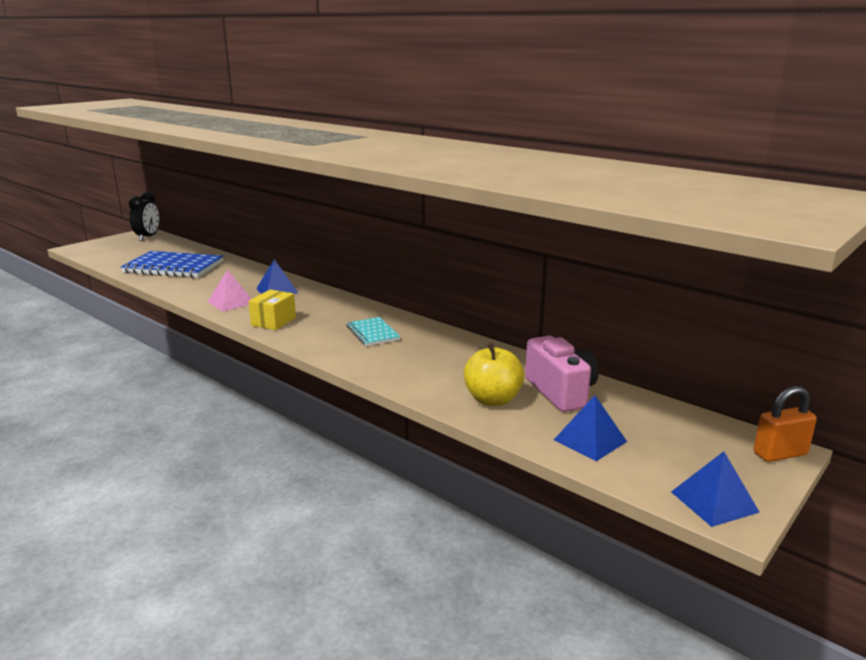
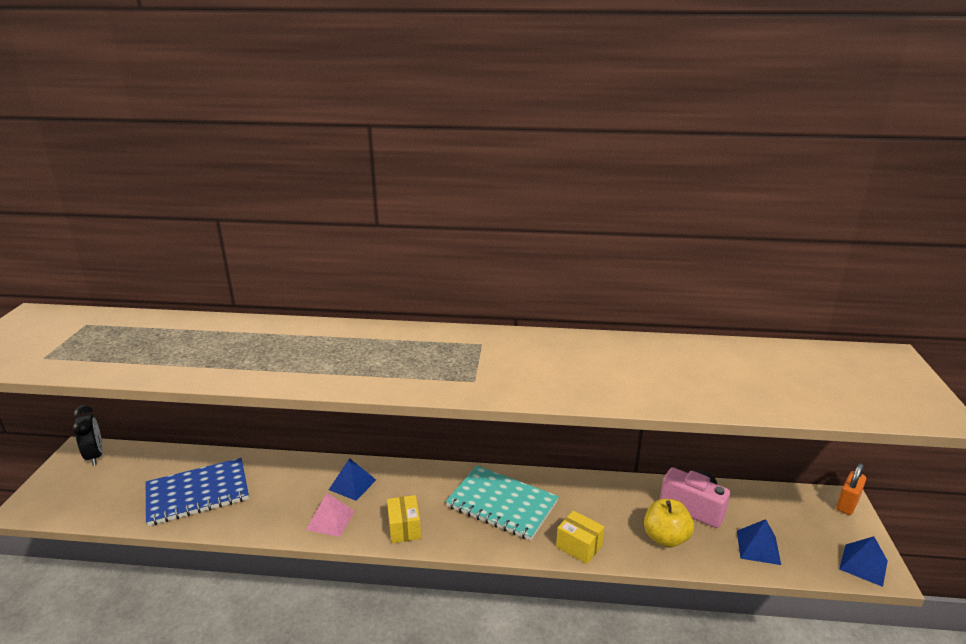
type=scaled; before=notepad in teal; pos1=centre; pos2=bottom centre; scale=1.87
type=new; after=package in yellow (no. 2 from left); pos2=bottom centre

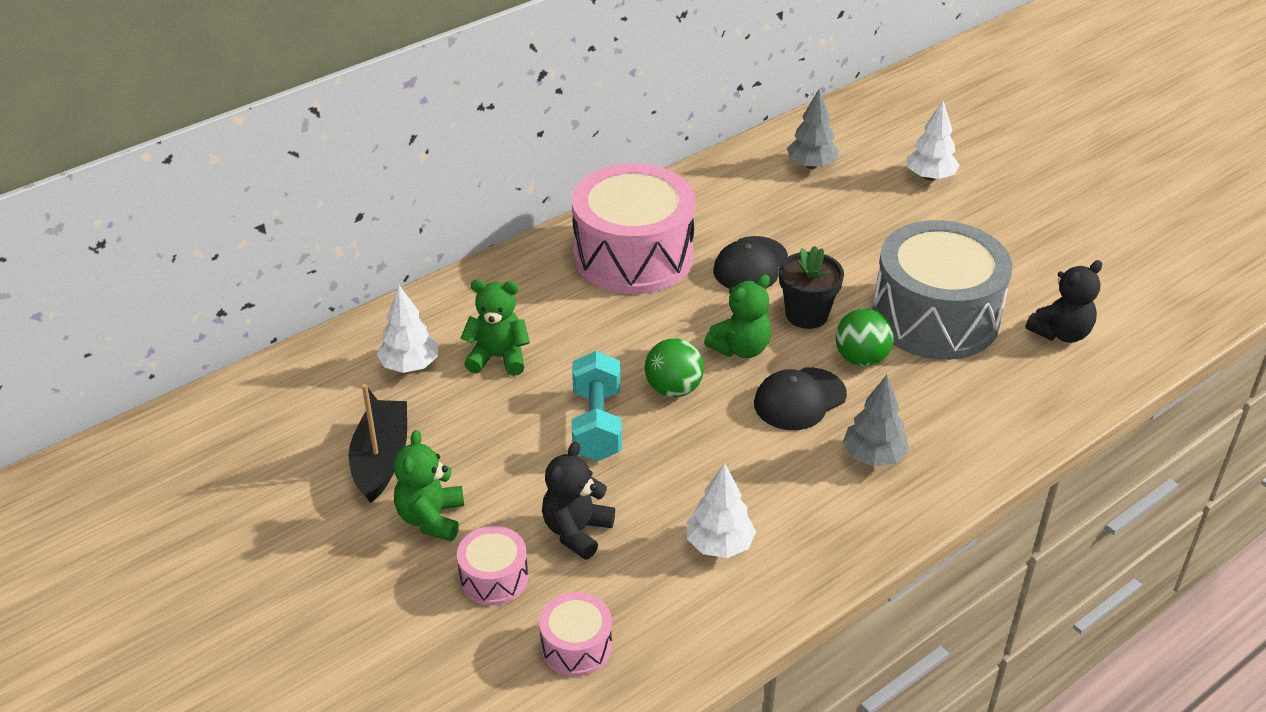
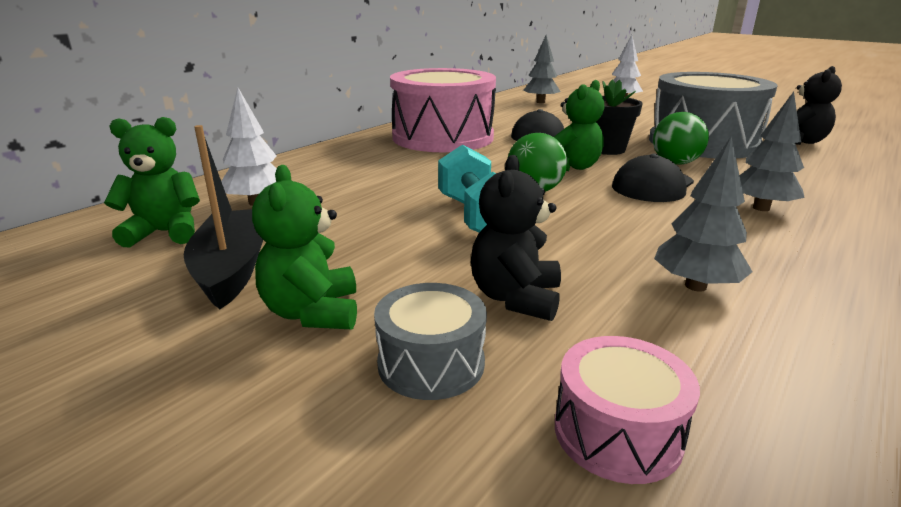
type=shifted; before=teddy in leaf-green (no. 2 from left in the first image); after=teddy in leaf-green (no. 1 from left); pos1=centre; pos2=middle left
type=repainted; before=drum in pink (no. 1 from left); after=drum in gray (no. 1 from left); pos1=bottom centre; pos2=bottom centre
type=repainted; before=tree in white (no. 2 from left); after=tree in gray (no. 2 from left); pos1=bottom centre; pos2=middle right

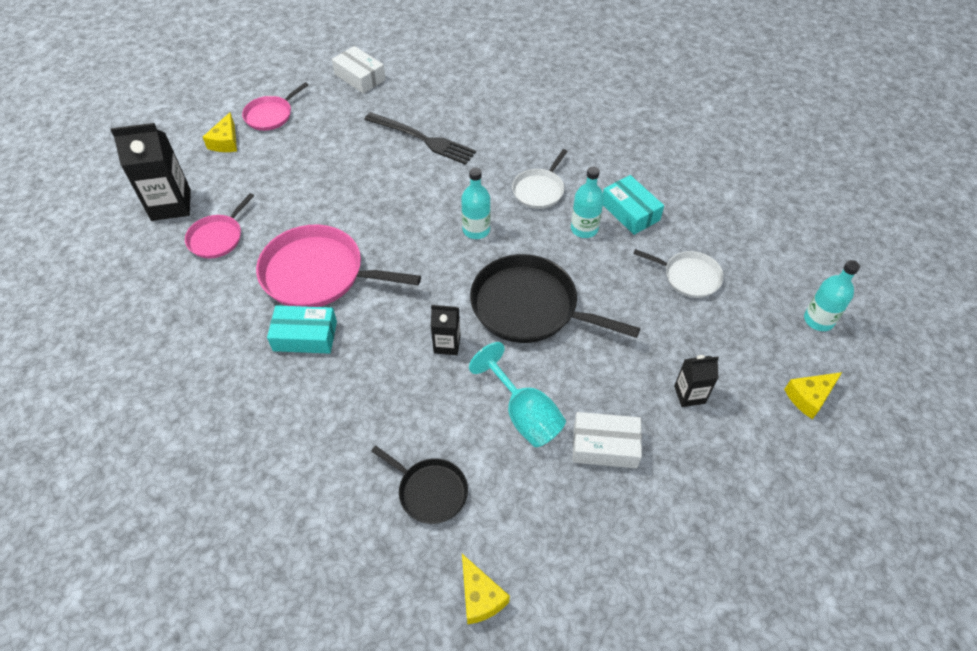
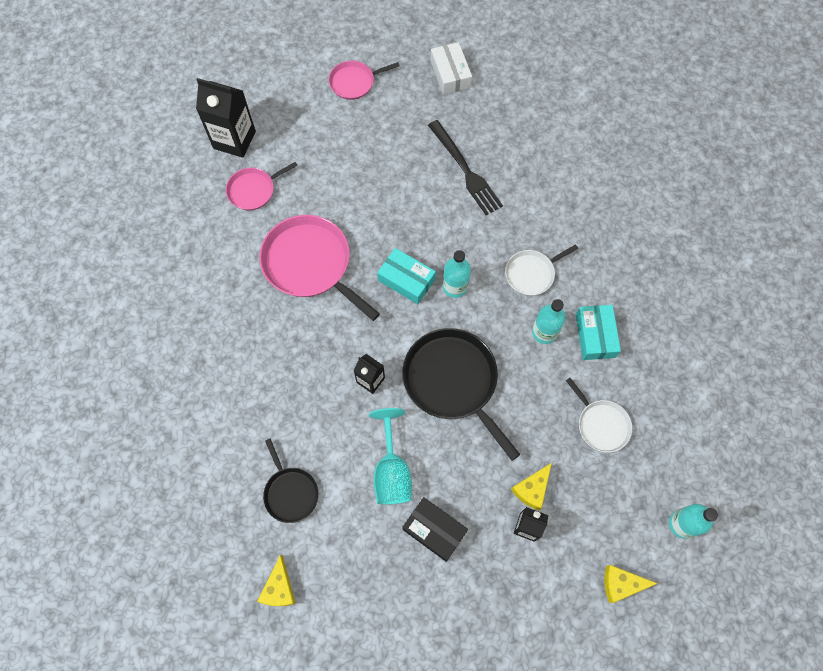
type=shifted; before=package in teal (no. 1 from left); pos1=middle left; pos2=centre
type=repainted; before=package in white (no. 2 from left); after=package in black; pos1=bottom centre; pos2=bottom centre
type=shifted; before=cheese in yellow (no. 1 from left in the first image); after=cheese in yellow (no. 2 from left); pos1=top left; pos2=bottom centre

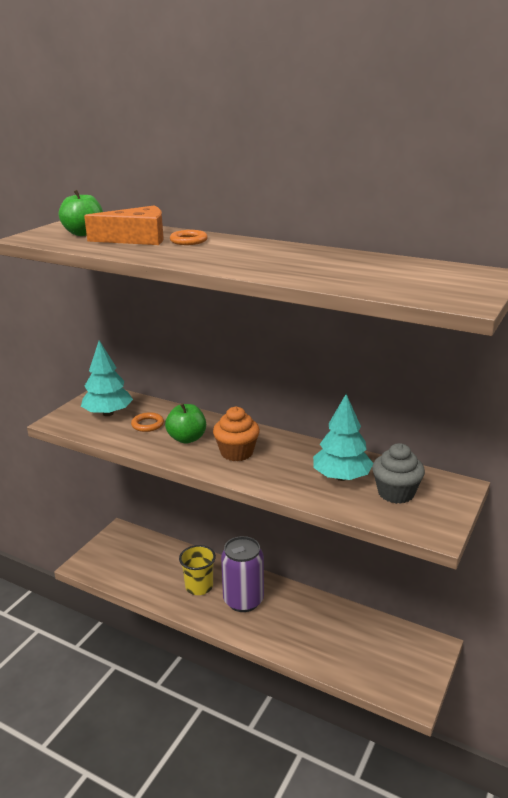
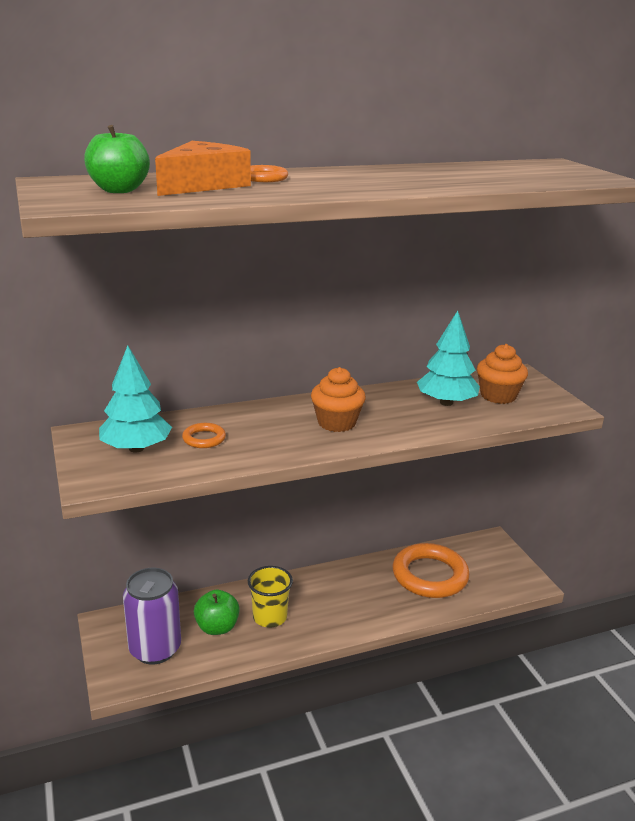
type=shifted; before=tin in violet; pos1=bottom centre; pos2=bottom left
type=shifted; before=apple fruit in leaf-green (no. 2 from left); pos1=centre; pos2=bottom centre
type=new; after=ring in bright orange (no. 3 from left); pos2=bottom right
type=repainted; before=fairy cake in gray; after=fairy cake in bright orange (no. 2 from left); pos1=middle right; pos2=middle right

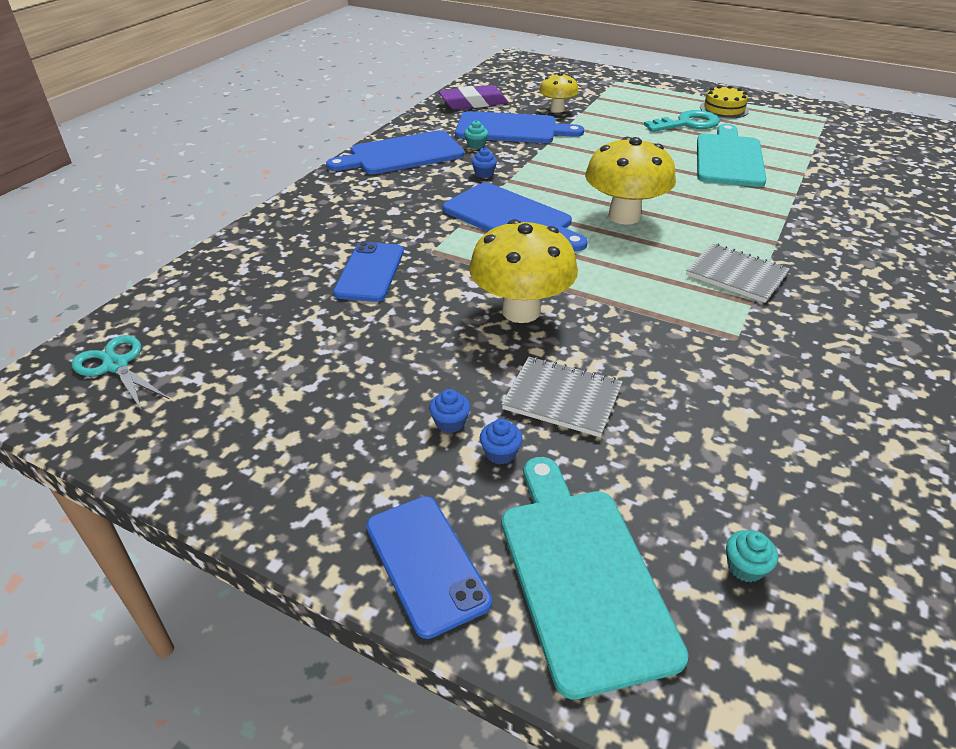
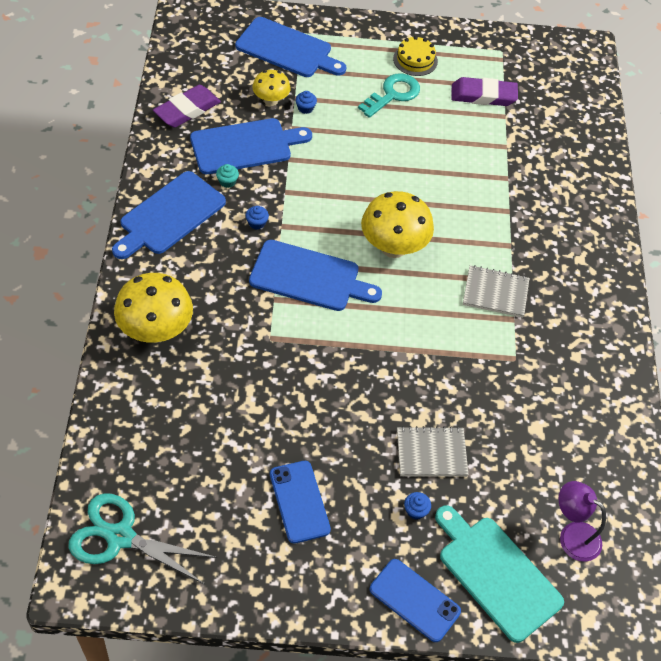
type=scaled; before=pair of scissors in teal; pos1=middle left; pos2=bottom left; scale=1.53
type=shifted; before=toadstool in yellow (no. 1 from left); pos1=centre; pos2=middle left
type=new; after=cutting board in cobalt (no. 3 from left); pos2=top centre
type=shifted; before=smartphone in cobalt (no. 1 from left); pos1=centre; pos2=bottom centre
type=shifted; before=fairy cake in cobalt (no. 1 from left in the first image); after=fairy cake in cobalt (no. 2 from left); pos1=centre; pos2=top centre
type=new; after=eraser in violet (no. 2 from left); pos2=top right
type=swapped; before=fairy cake in teal (no. 2 from left); after=lamp in violet; pos1=bottom right; pos2=bottom right
type=gone; before=cutting board in teal (no. 2 from left); pos1=top right

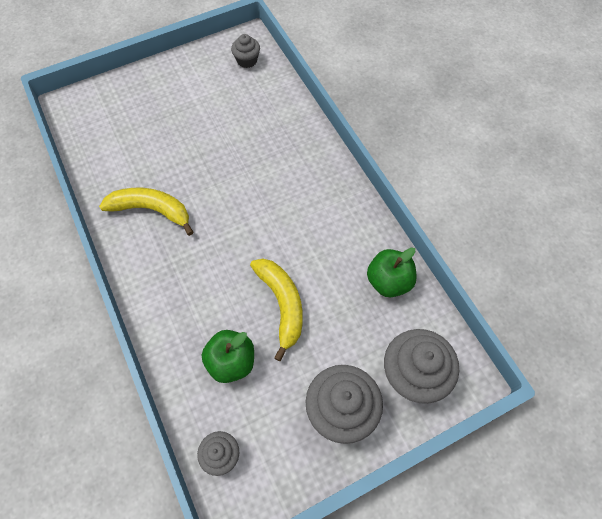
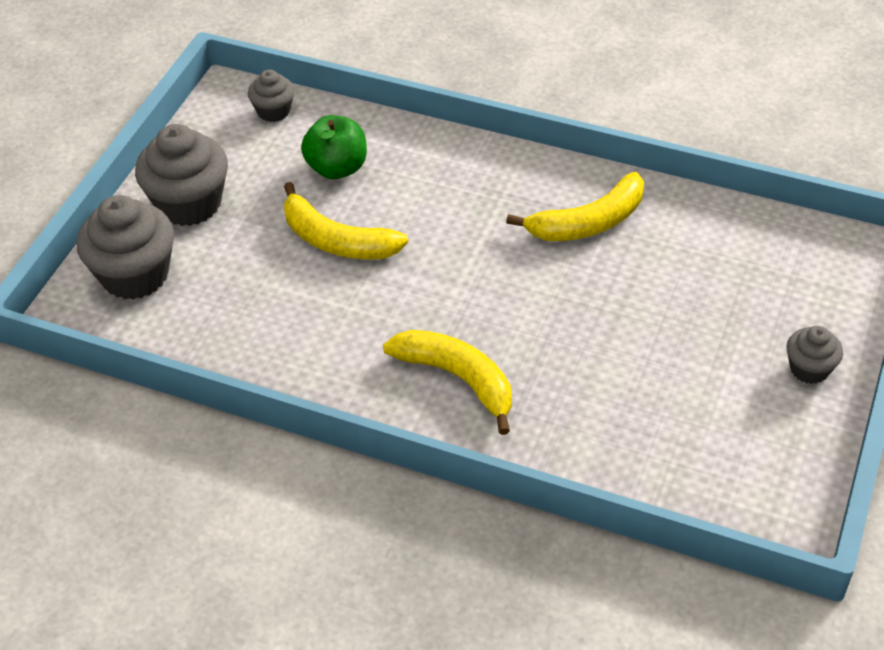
type=new; after=banana in yellow (no. 2 from left); pos2=centre
type=shifted; before=fairy cake in gray (no. 2 from left in the first image); after=fairy cake in gray (no. 4 from left); pos1=top centre; pos2=middle right
type=gone; before=apple fruit in leaf-green (no. 2 from left); pos1=centre

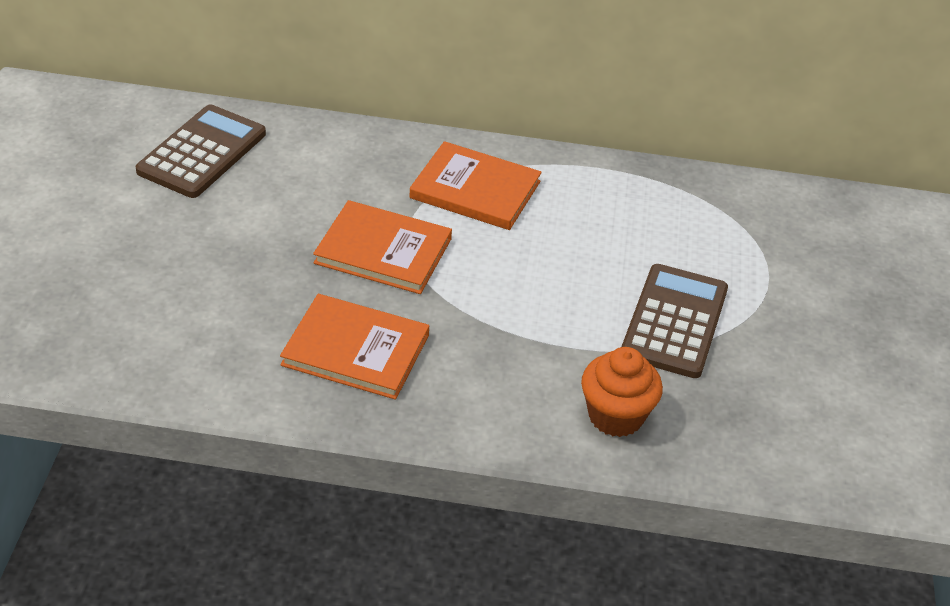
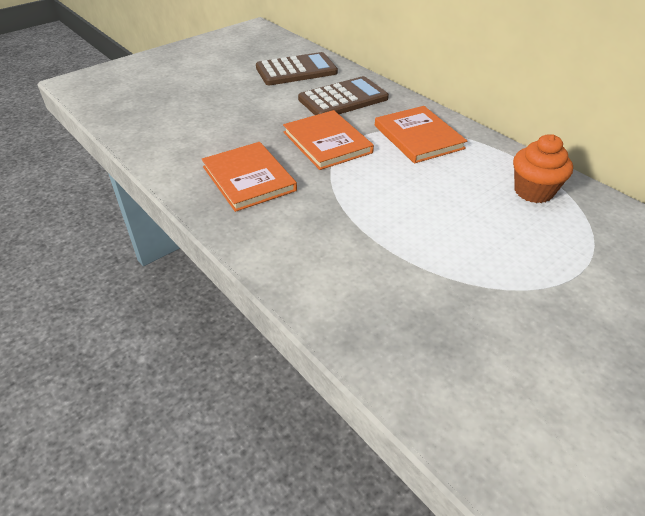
type=shifted; before=pocket calculator in russet (no. 2 from left); pos1=middle right; pos2=top centre
type=shifted; before=fairy cake in bright orange; pos1=centre; pos2=top right

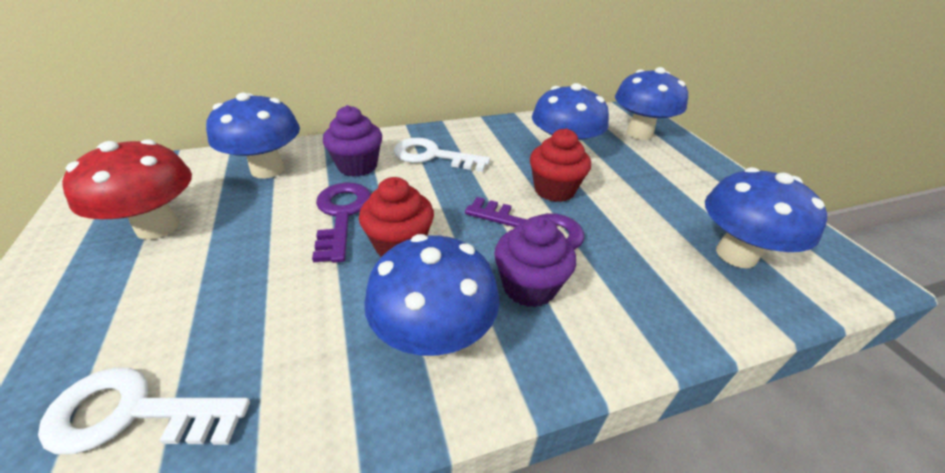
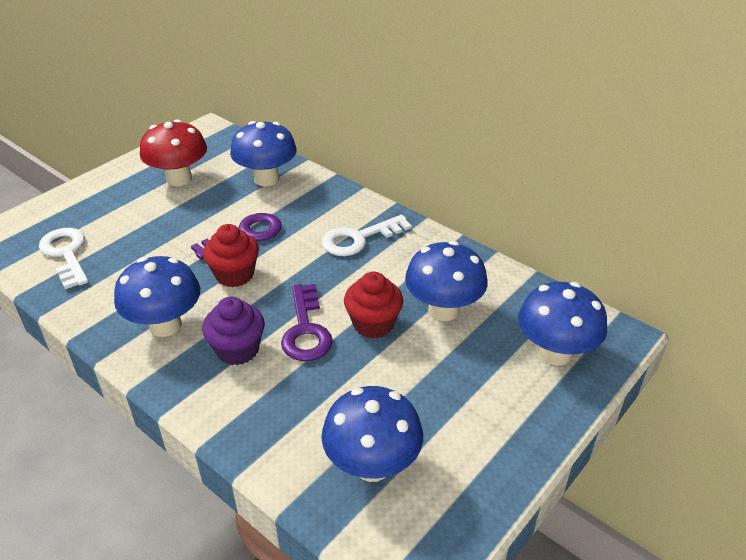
type=rotated; before=key in white (no. 2 from left); pos1=top centre; pos2=centre; turn=-105
type=gone; before=fairy cake in violet (no. 1 from left); pos1=top centre

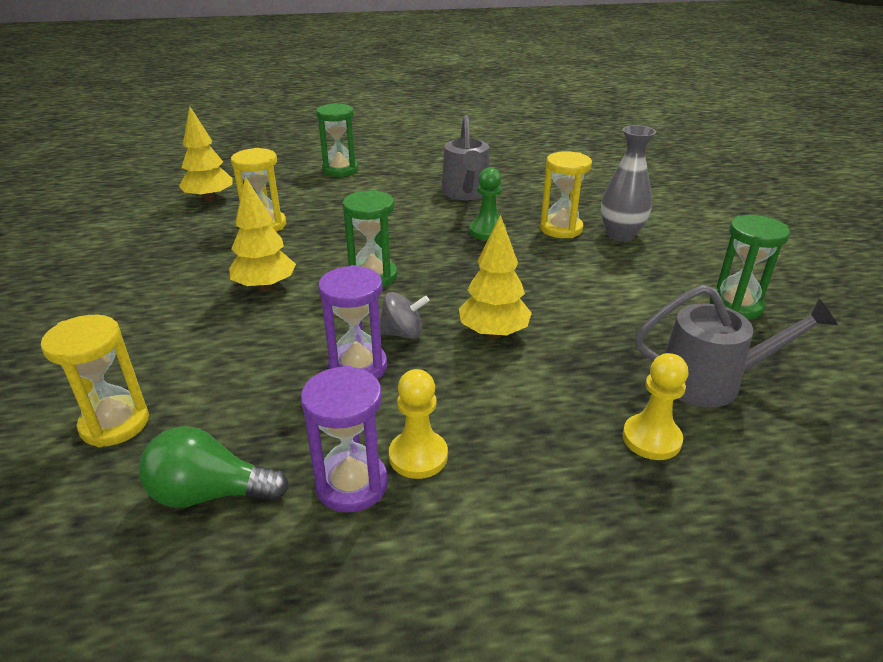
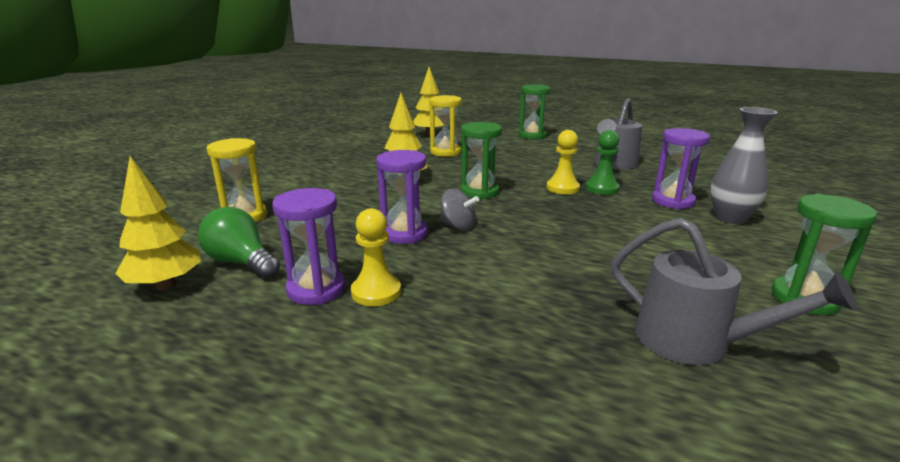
type=shifted; before=tree in yellow (no. 3 from left in the first image); after=tree in yellow (no. 1 from left); pos1=centre; pos2=middle left
type=shifted; before=pawn in yellow (no. 2 from left); pos1=middle right; pos2=centre
type=repainted; before=hourglass in yellow (no. 3 from left); after=hourglass in violet (no. 3 from left); pos1=top centre; pos2=middle right

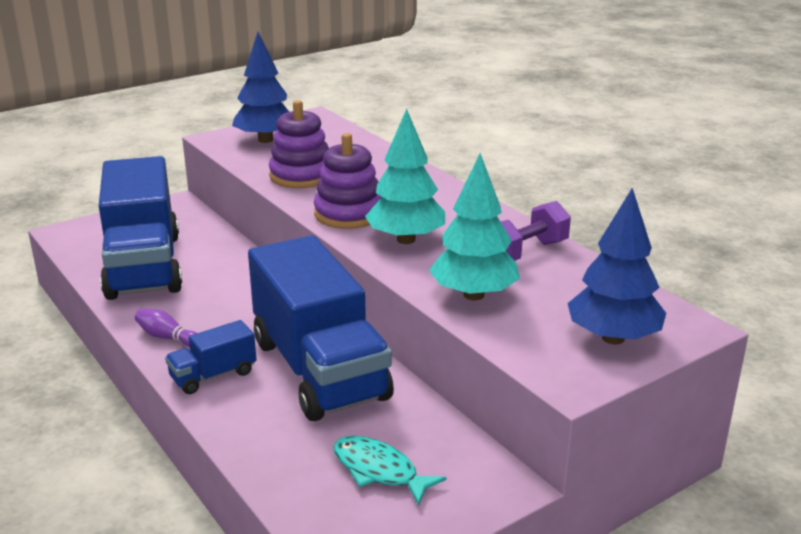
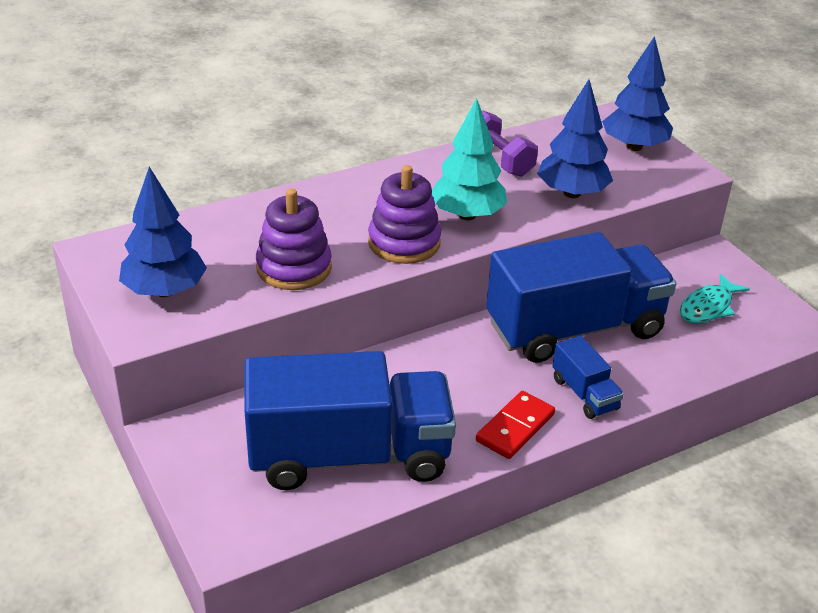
type=swapped; before=skittle in violet; after=domino tile in red; pos1=middle left; pos2=bottom centre
type=repainted; before=tree in teal (no. 2 from left); after=tree in cobalt (no. 2 from left); pos1=centre; pos2=top right

